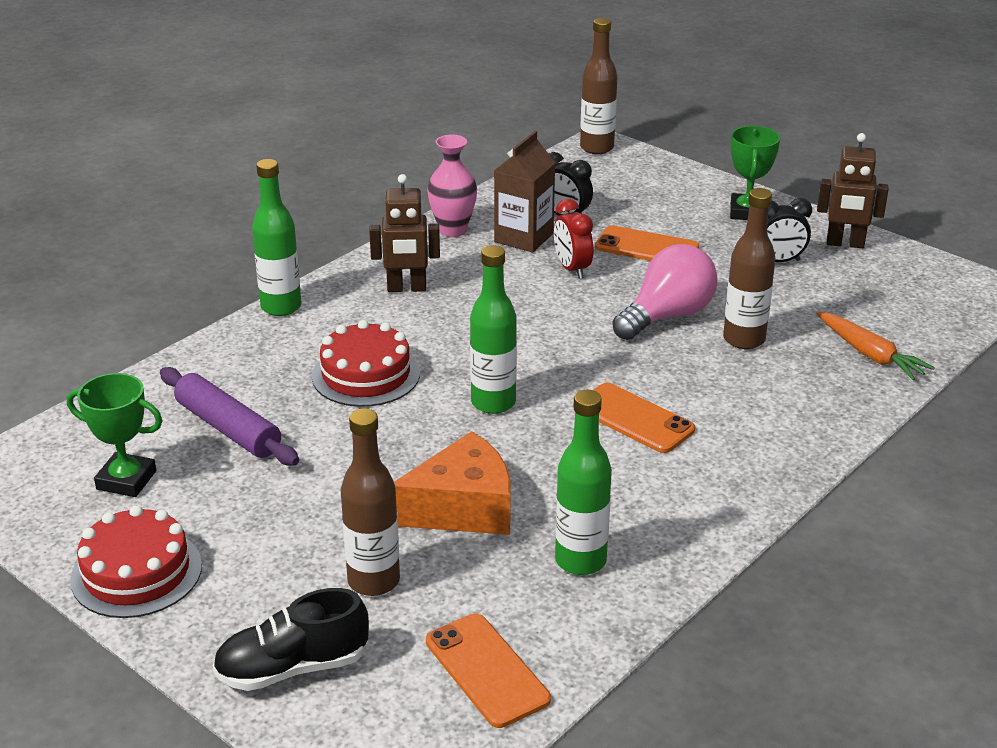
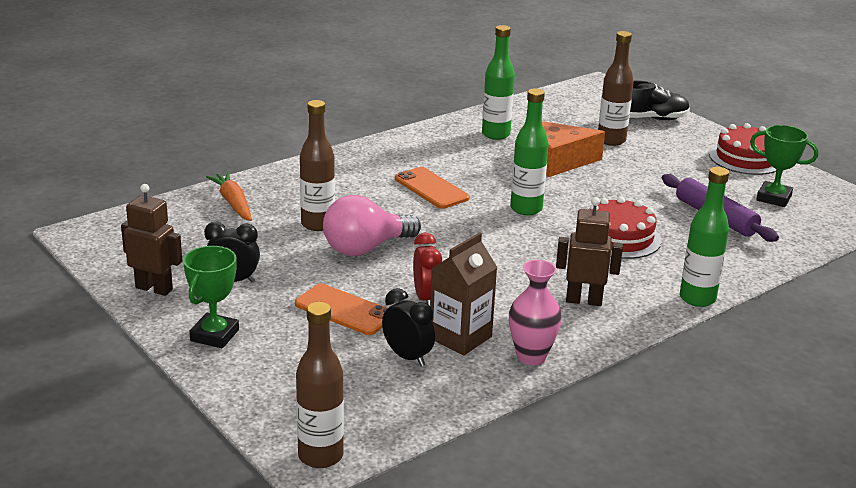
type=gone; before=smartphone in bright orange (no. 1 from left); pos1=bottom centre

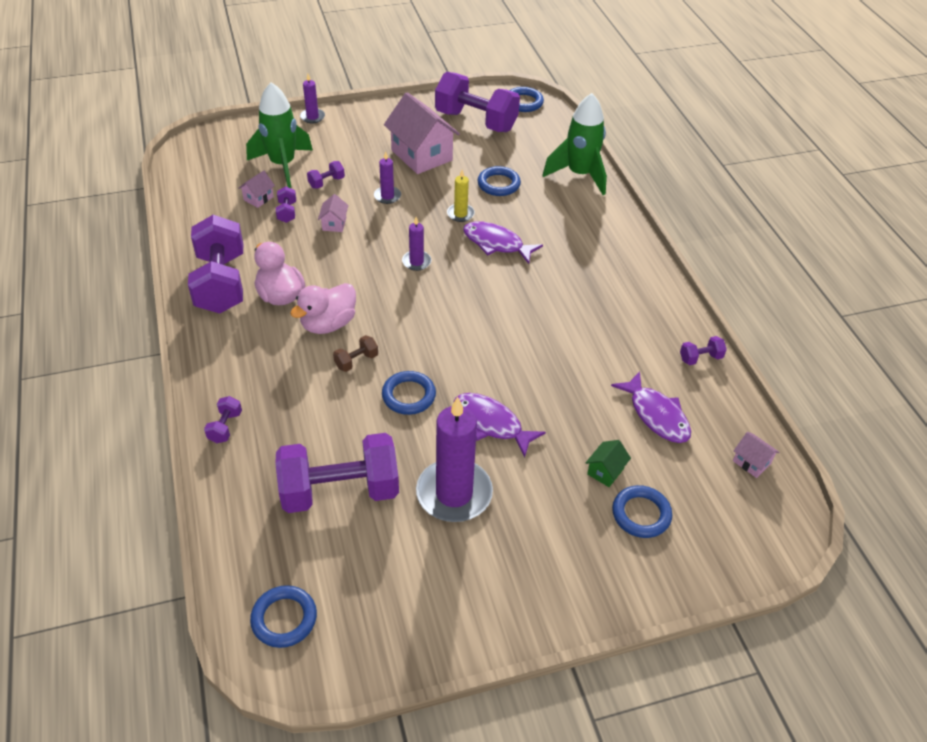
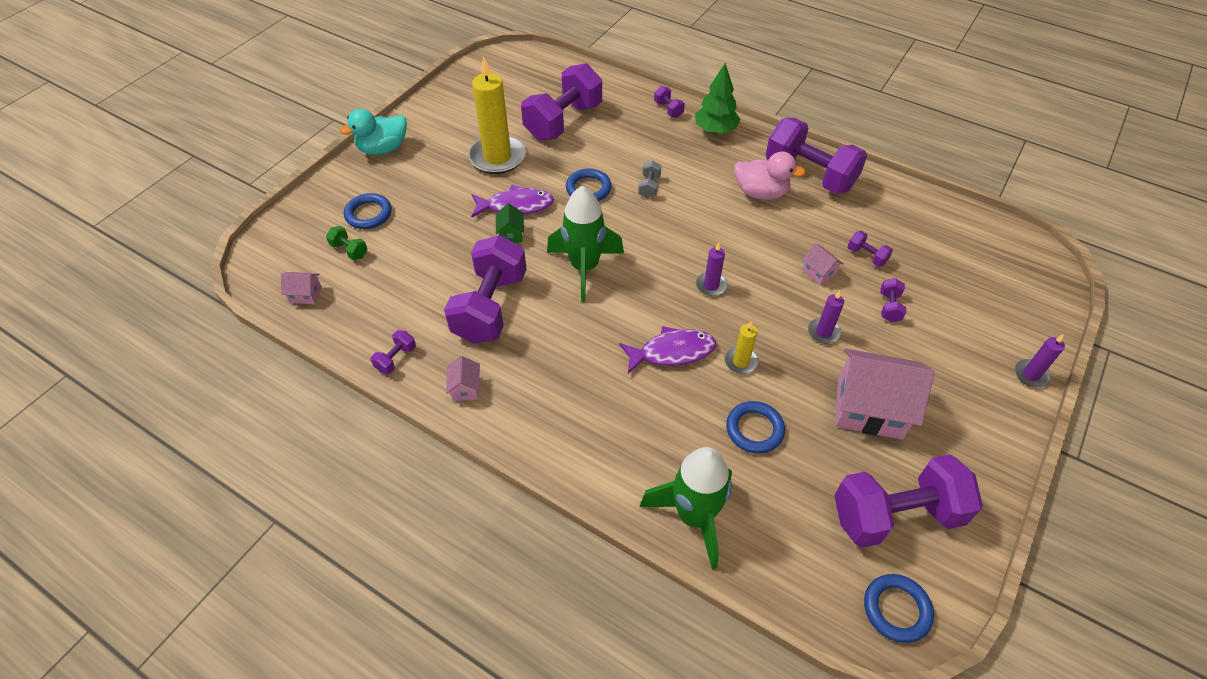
type=new; after=free weight in leaf-green; pos2=middle left
type=new; after=duck in teal; pos2=top left
type=new; after=free weight in violet (no. 2 from left); pos2=centre
type=shifted; before=house in pink (no. 1 from left in the first image); after=house in pink (no. 2 from left); pos1=top left; pos2=centre
type=repainted; before=pillar candle in violet (no. 4 from left); after=pillar candle in yellow (no. 1 from left); pos1=centre; pos2=top centre
type=shifted; before=house in leaf-green; pos1=centre; pos2=top centre
type=shifted; before=rocket in leaf-green (no. 1 from left); pos1=top left; pos2=centre
type=repainted; before=free weight in russet; after=free weight in gray; pos1=centre; pos2=top centre
type=new; after=tree in leaf-green; pos2=top centre
type=gone; before=ring in cobalt (no. 1 from left); pos1=bottom left
type=gone; before=duck in pink (no. 2 from left); pos1=centre
type=gone; before=fish in violet (no. 3 from left); pos1=middle right

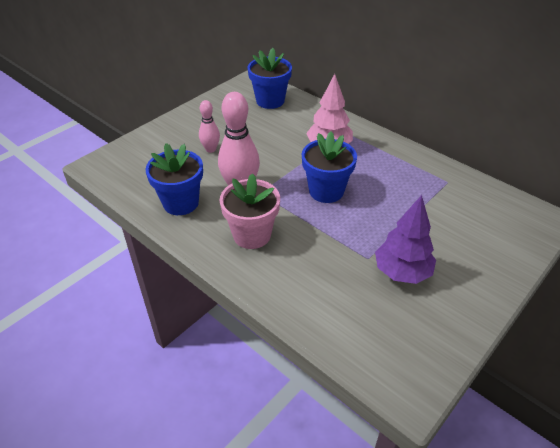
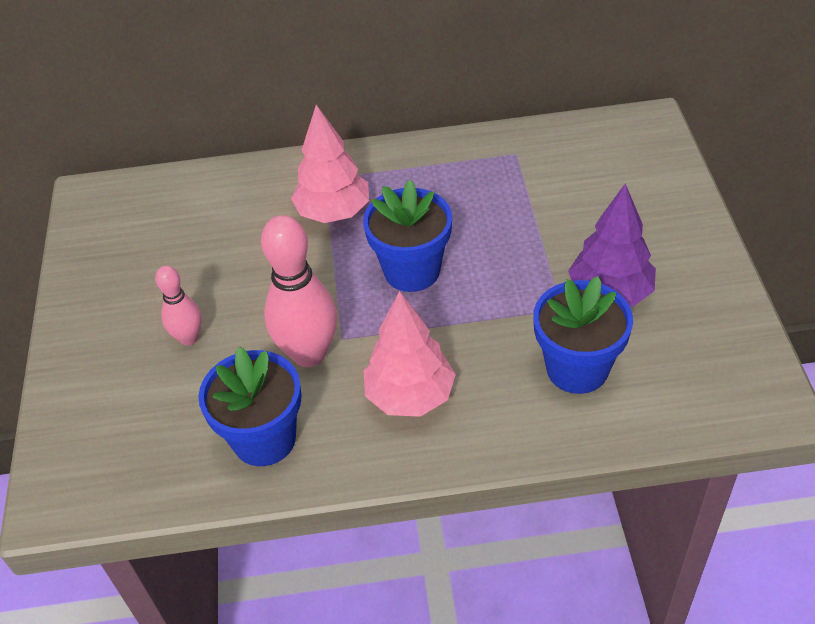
type=swapped; before=potted plant in pink; after=tree in pink (no. 2 from left); pos1=centre; pos2=centre
type=shifted; before=potted plant in cobalt (no. 2 from left in the first image); after=potted plant in cobalt (no. 3 from left); pos1=top centre; pos2=middle right

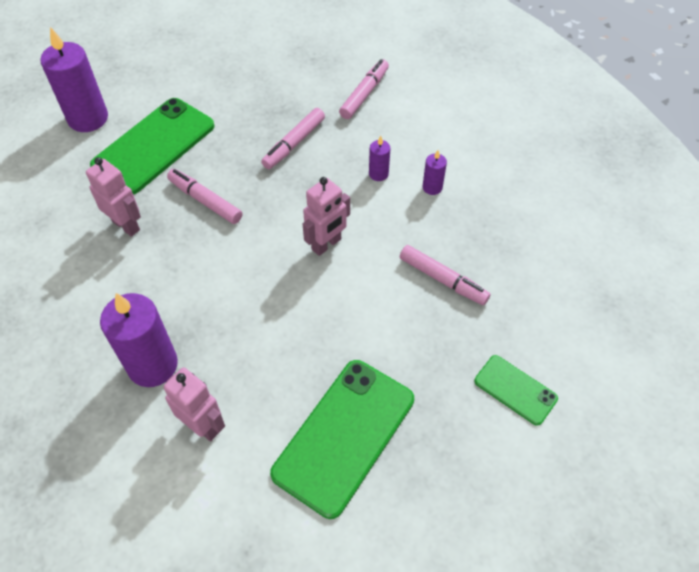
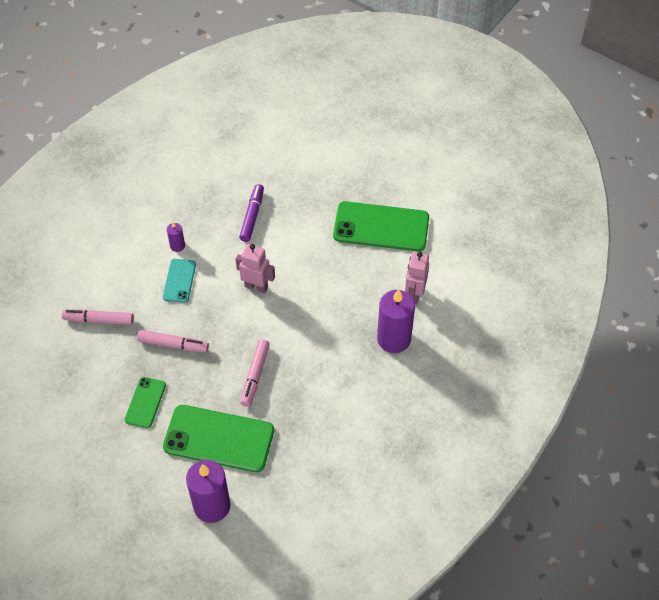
type=shifted; before=smartphone in leaf-green (no. 3 from left in the first image); after=smartphone in leaf-green (no. 1 from left); pos1=bottom right; pos2=bottom left
type=swapped; before=pillar candle in violet (no. 3 from left); after=smartphone in teal; pos1=top centre; pos2=middle left
type=repainted; before=marker pen in pink (no. 4 from left); after=marker pen in violet; pos1=centre; pos2=centre
type=gone; before=robot figure in pink (no. 1 from left); pos1=middle left

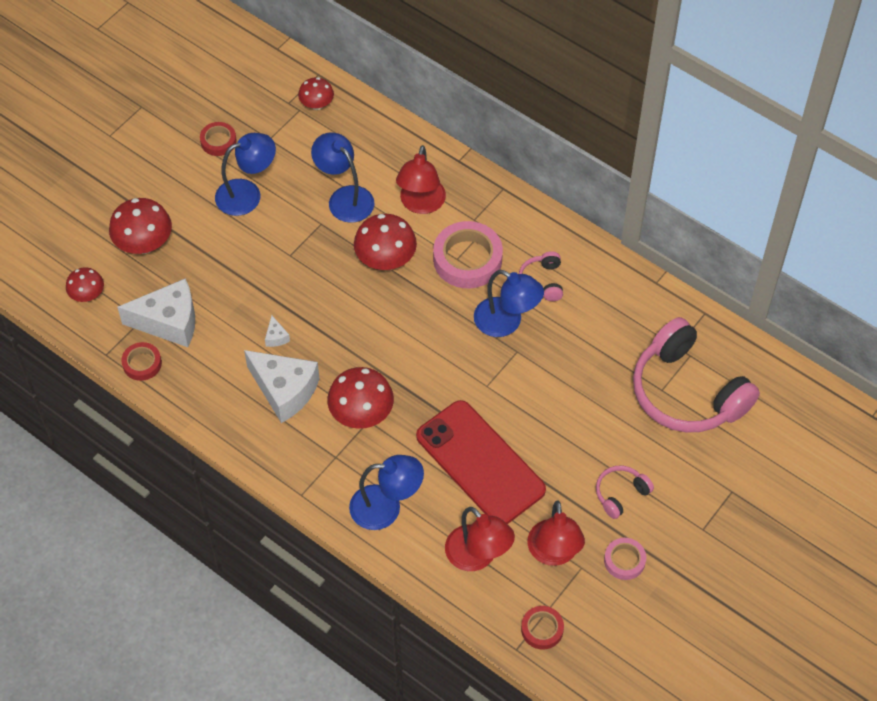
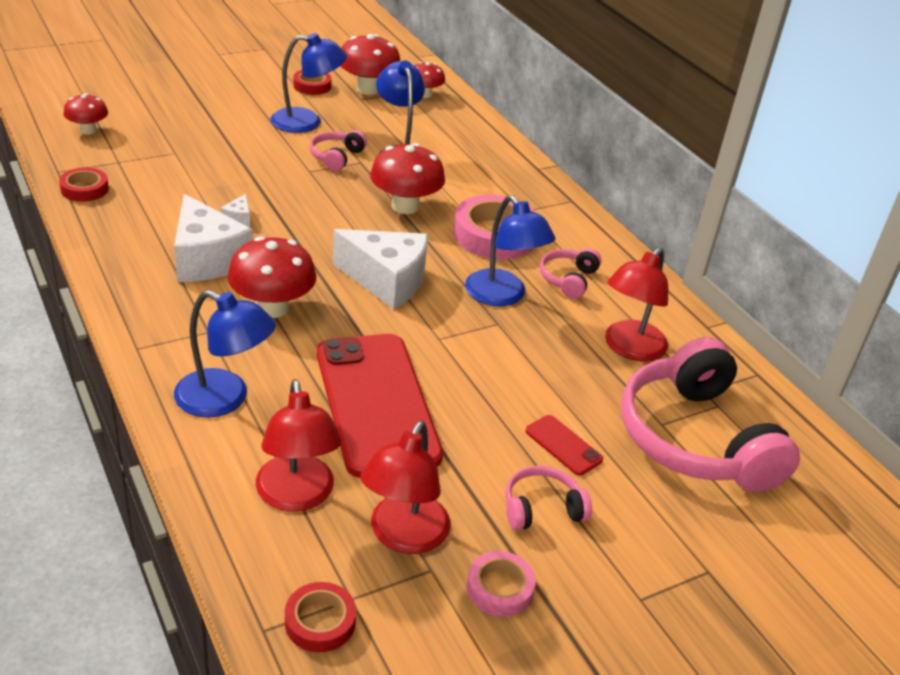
type=new; after=headset in pink (no. 1 from left); pos2=top centre
type=shifted; before=cheese in white (no. 1 from left in the first image); after=cheese in white (no. 3 from left); pos1=middle left; pos2=centre
type=shifted; before=toadstool in red (no. 2 from left in the first image); after=toadstool in red (no. 3 from left); pos1=top left; pos2=top centre
type=new; after=smartphone in red (no. 2 from left); pos2=centre
type=shifted; before=lamp in red (no. 1 from left in the first image); after=lamp in red (no. 3 from left); pos1=top centre; pos2=middle right

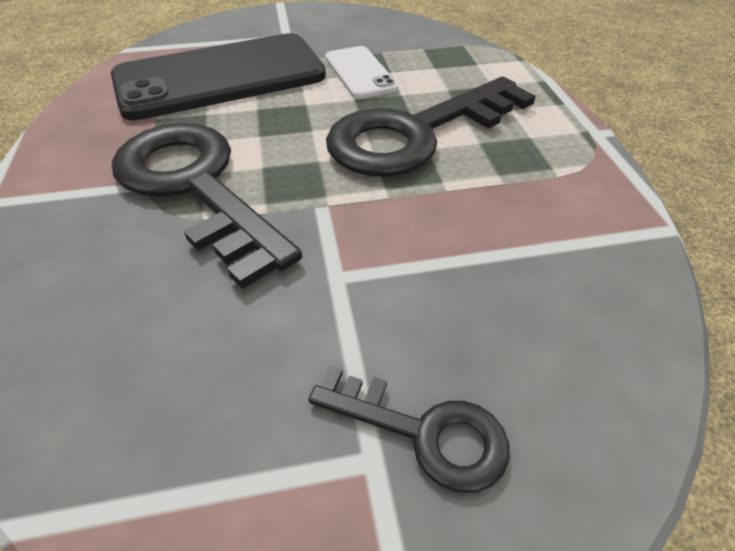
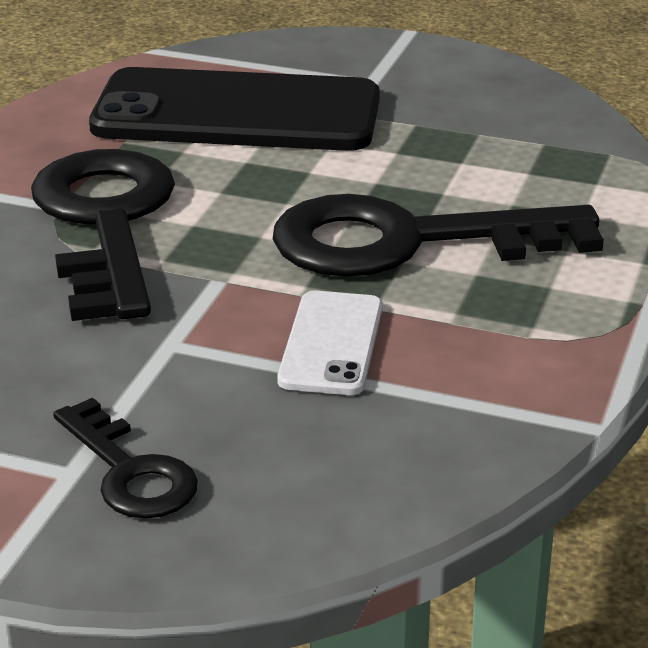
type=shifted; before=smartphone in white; pos1=top centre; pos2=centre

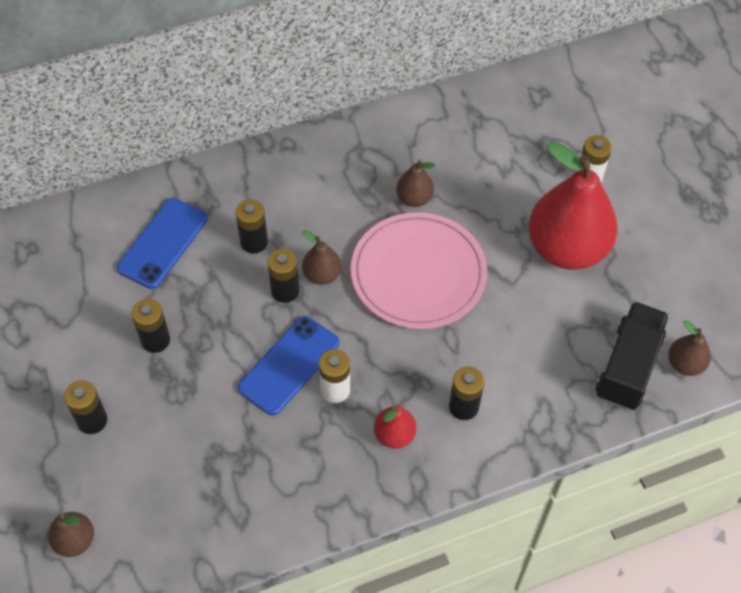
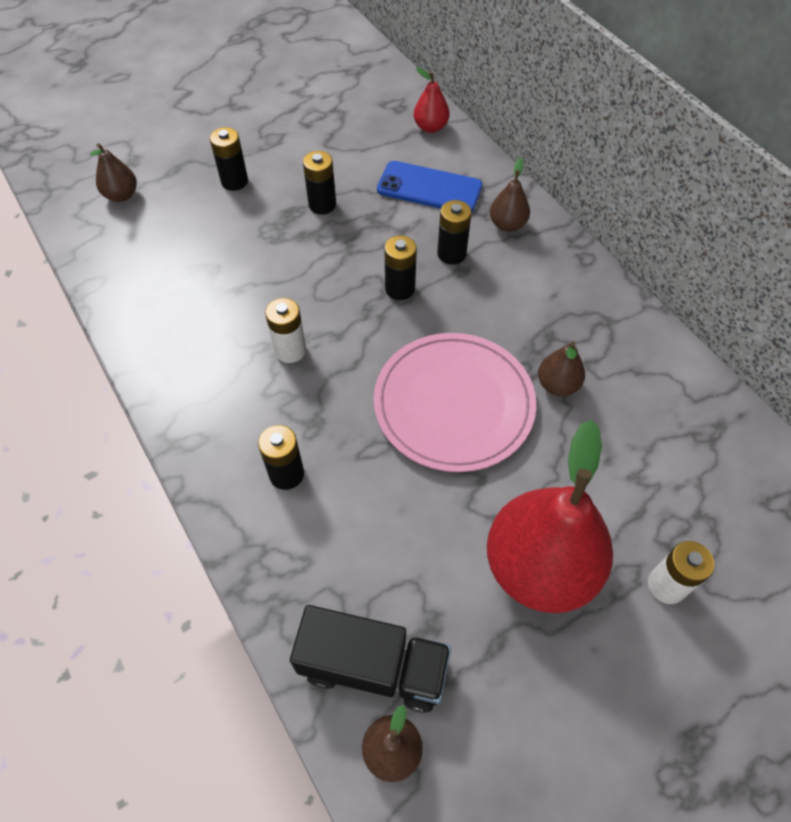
type=shifted; before=pear fruit in red (no. 1 from left); pos1=bottom centre; pos2=top centre
type=shifted; before=pear fruit in russet (no. 2 from left in the first image); after=pear fruit in russet (no. 3 from left); pos1=centre; pos2=top centre
type=gone; before=smartphone in cobalt (no. 2 from left); pos1=centre

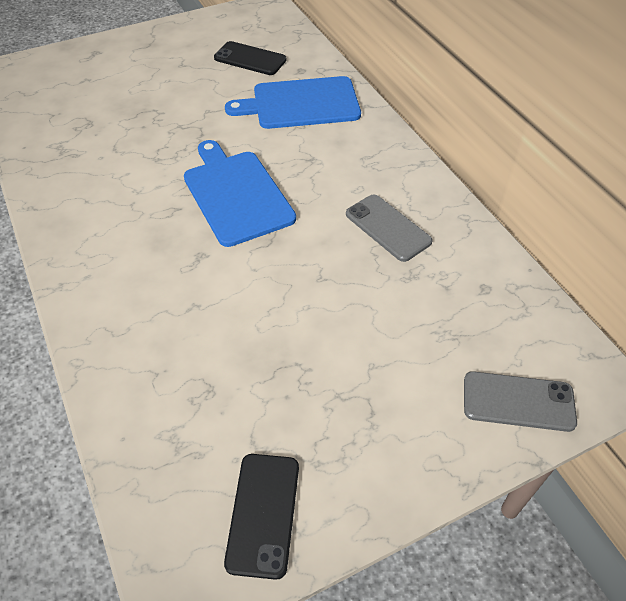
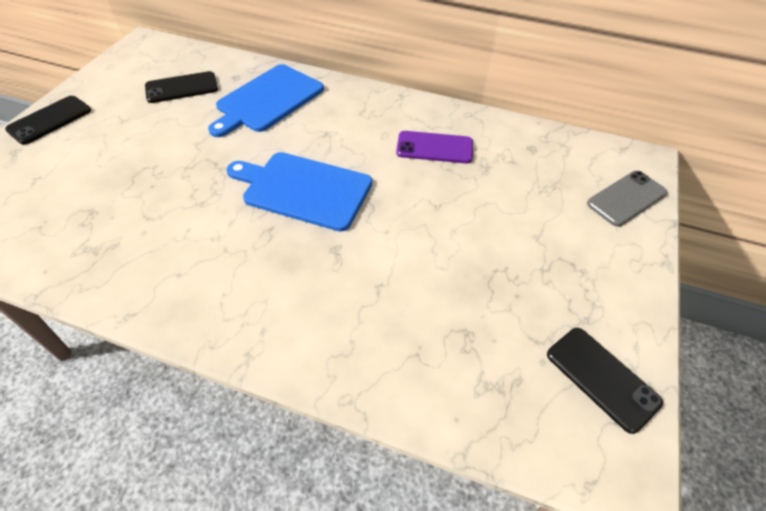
type=new; after=smartphone in black (no. 1 from left); pos2=top left
type=repainted; before=smartphone in gray (no. 1 from left); after=smartphone in violet; pos1=centre; pos2=top centre

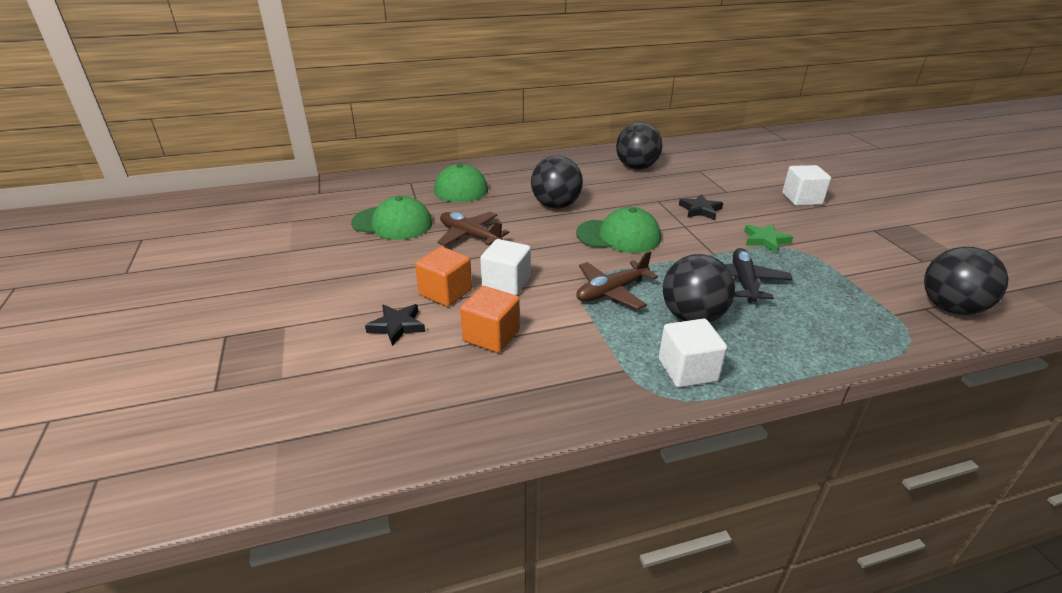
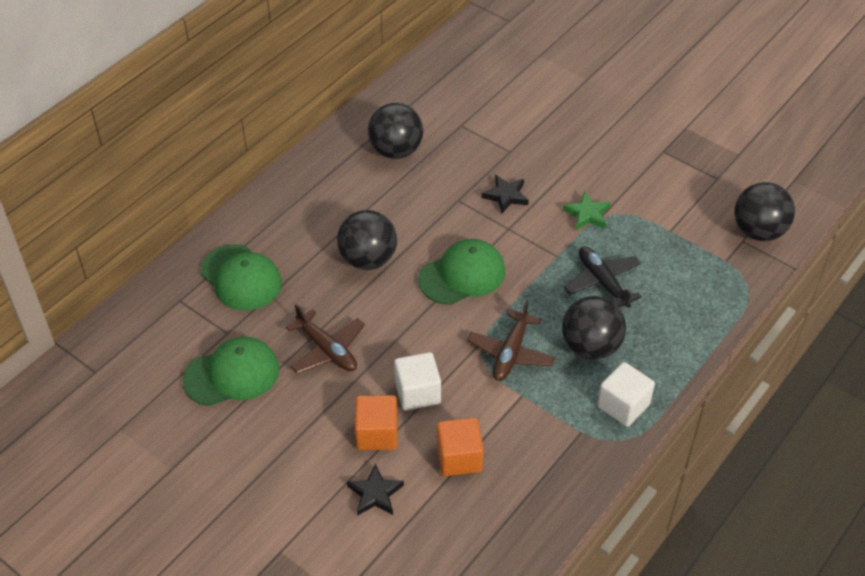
type=rotated; before=plane in russet (no. 1 from left); pos1=centre; pos2=centre; turn=-135
type=gone; before=solid cube in white (no. 3 from left); pos1=top right

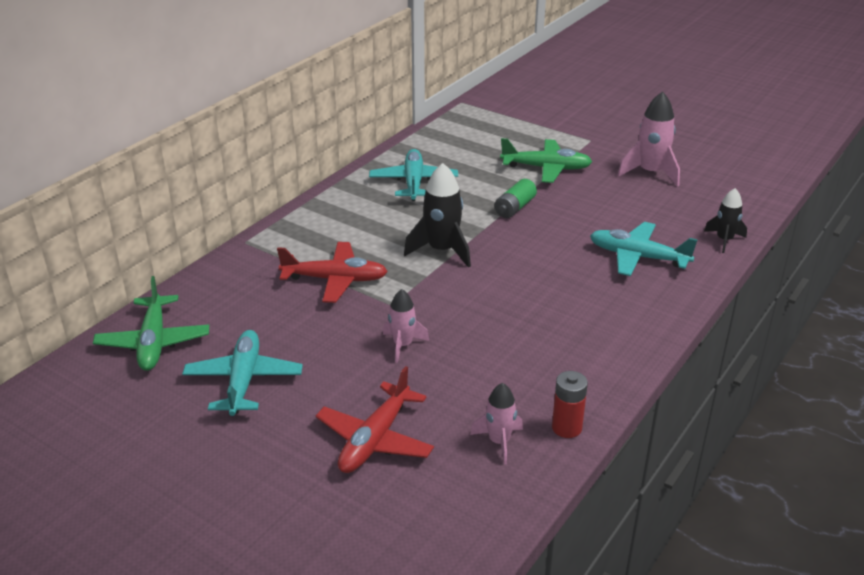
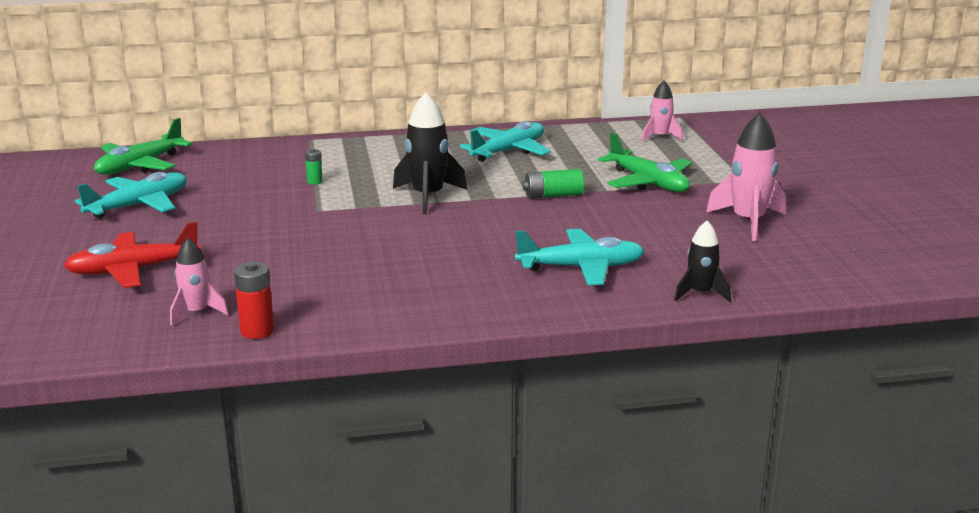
type=swapped; before=plane in red (no. 1 from left); after=battery in leaf-green (no. 1 from left); pos1=centre; pos2=top left
type=rotated; before=plane in teal (no. 3 from left); pos1=middle right; pos2=centre; turn=105
type=shifted; before=rocket in pink (no. 1 from left in the first image); after=rocket in pink (no. 2 from left); pos1=centre; pos2=top right

